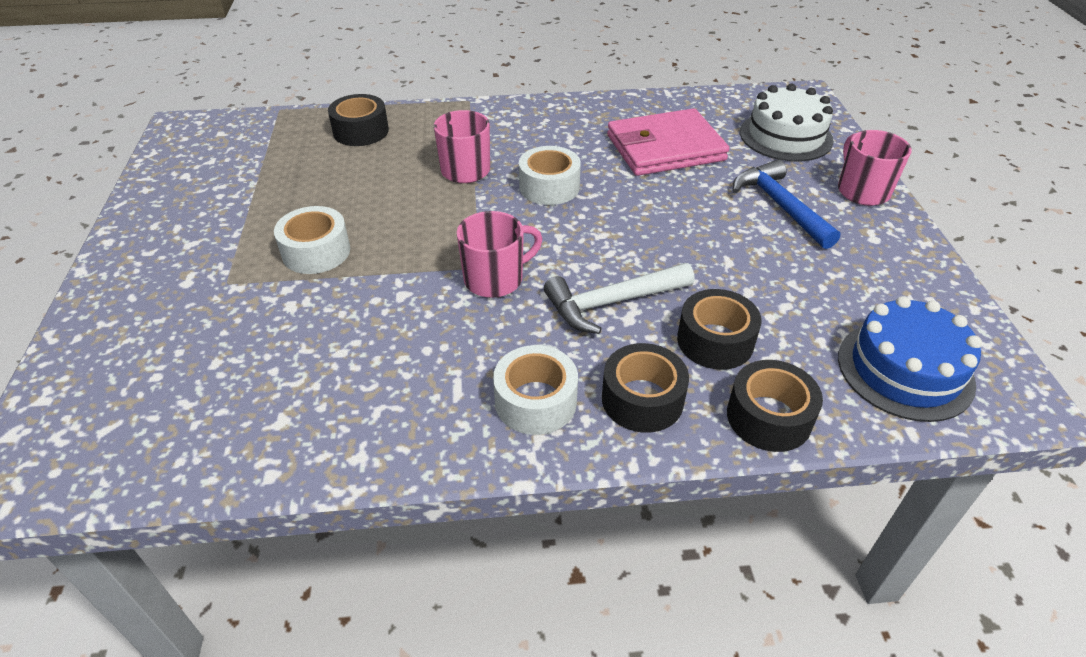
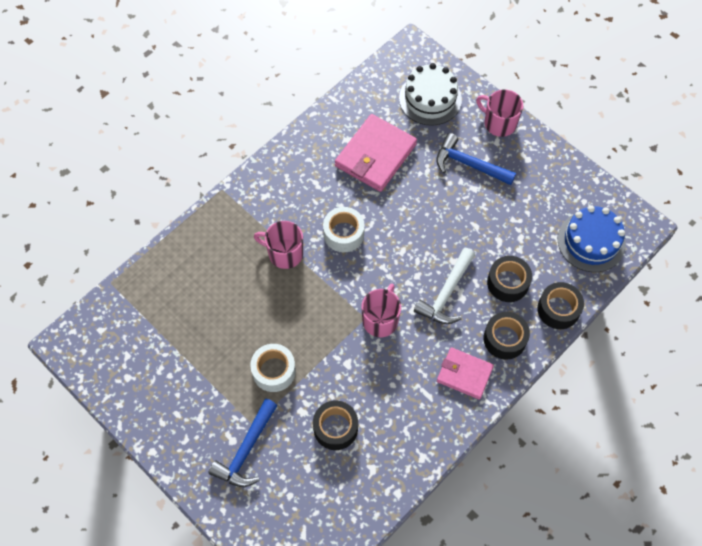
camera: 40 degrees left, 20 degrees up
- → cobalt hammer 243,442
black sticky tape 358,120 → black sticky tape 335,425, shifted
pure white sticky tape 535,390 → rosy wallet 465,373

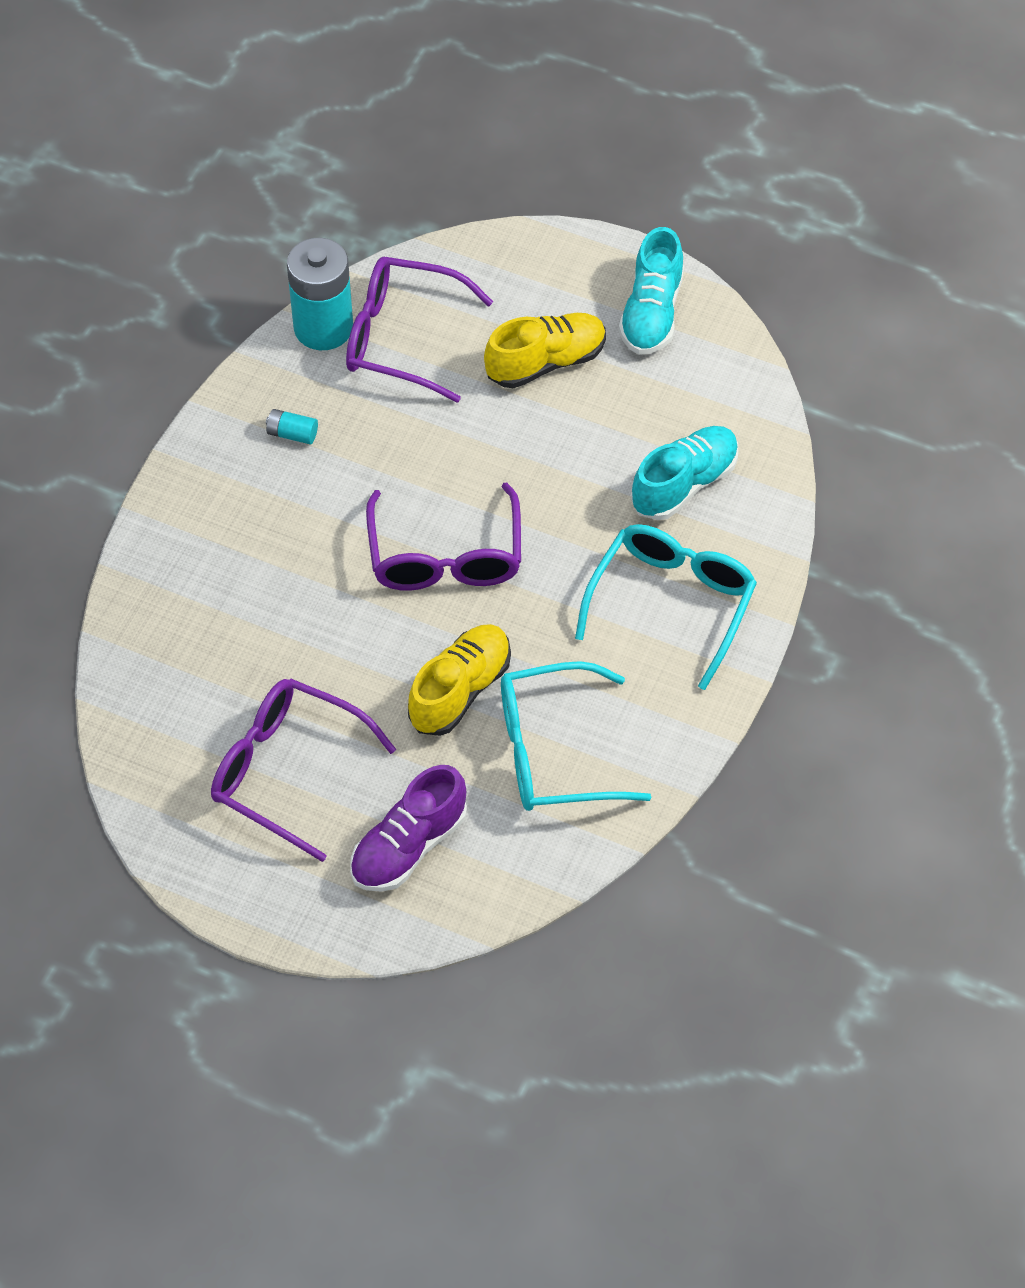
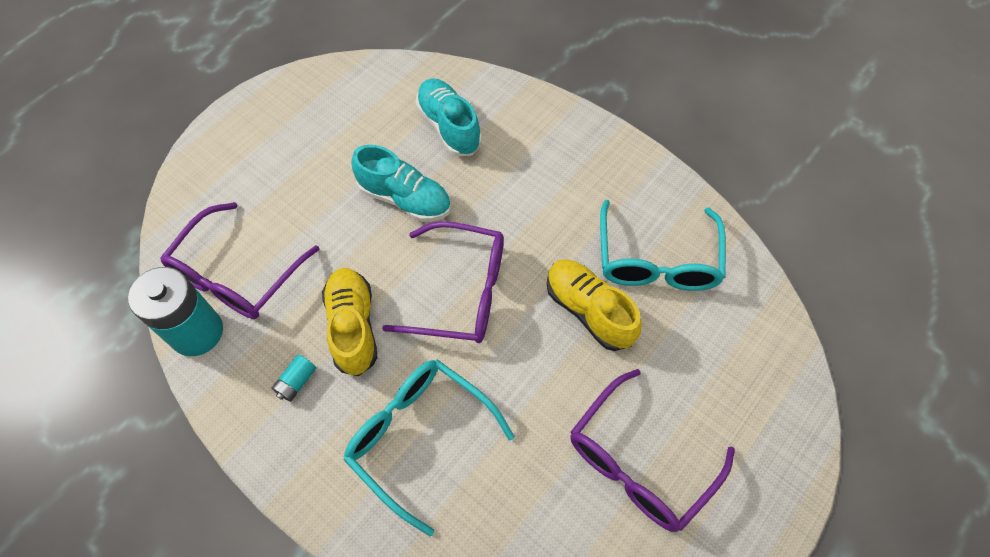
camera: 75 degrees left, 5 degrees up
purple shoe 408,828 → -
bright yellow shoe 545,350 → bright yellow shoe 350,322, shifted
turquoise glasses 666,607 → turquoise glasses 429,447, shifted
turquoise shoe 651,291 → turquoise shoe 401,183, shifted

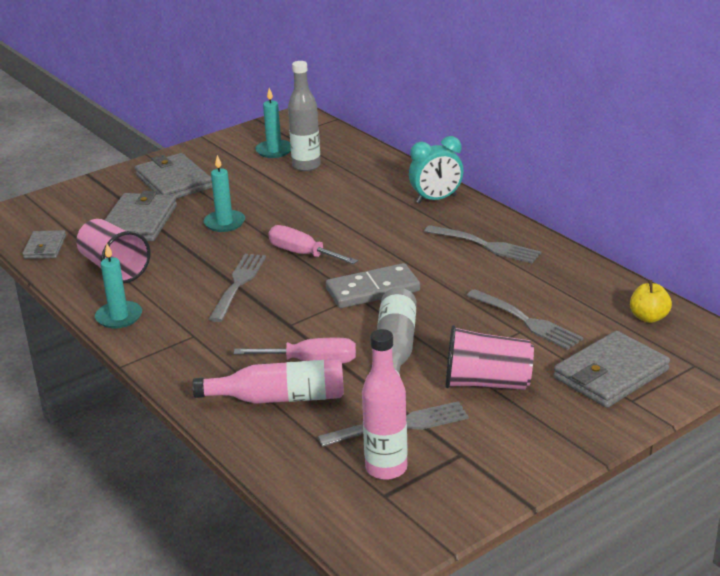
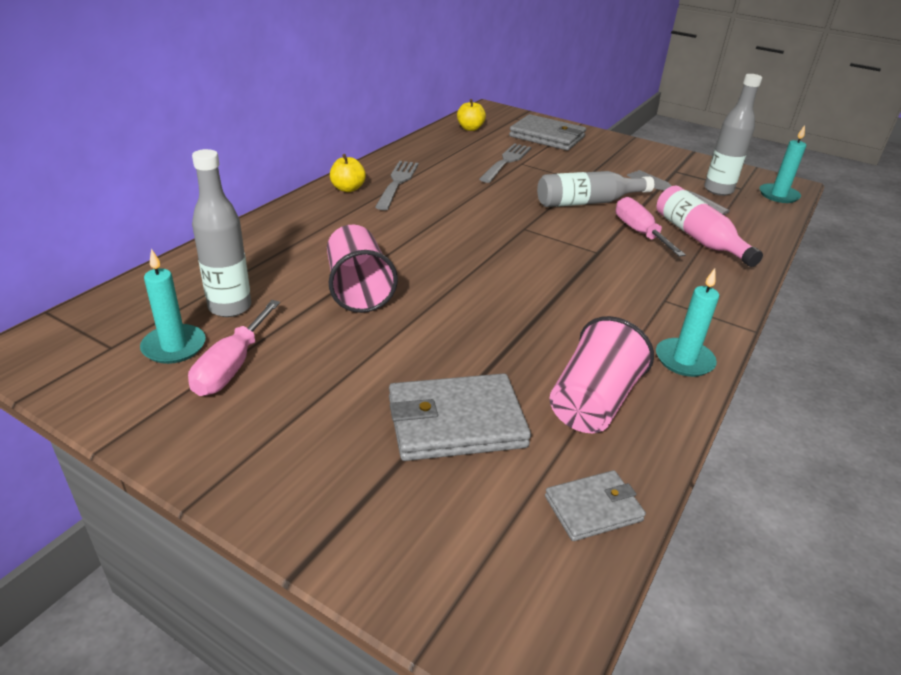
camera: 115 degrees left, 5 degrees up
gray wallet 173,176 → -
gray dinner fork 237,288 → -
gray domino 373,285 → -
turquoise bedside clock 436,170 → -
- → bright yellow apple 348,173
turquoise pillar candle 224,193 → turquoise pillar candle 783,164, shifted
rosy screwdriver 313,244 → rosy screwdriver 234,348, shifted
rosy tumbler 489,357 → rosy tumbler 362,268, shifted
rosy bottle 385,404 → gray bottle 733,135

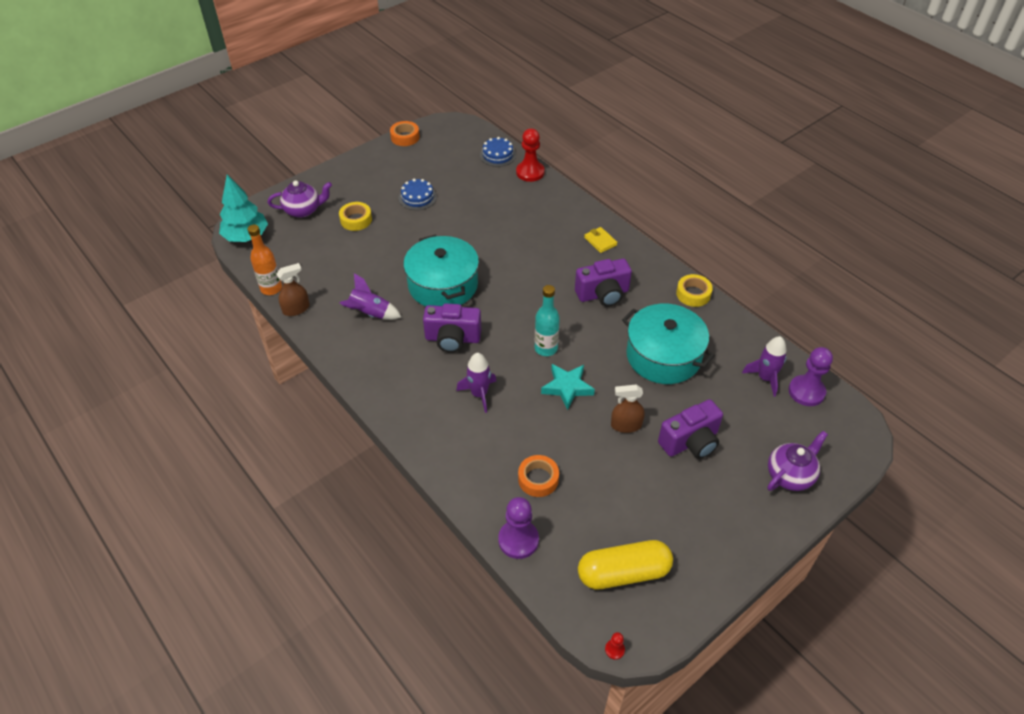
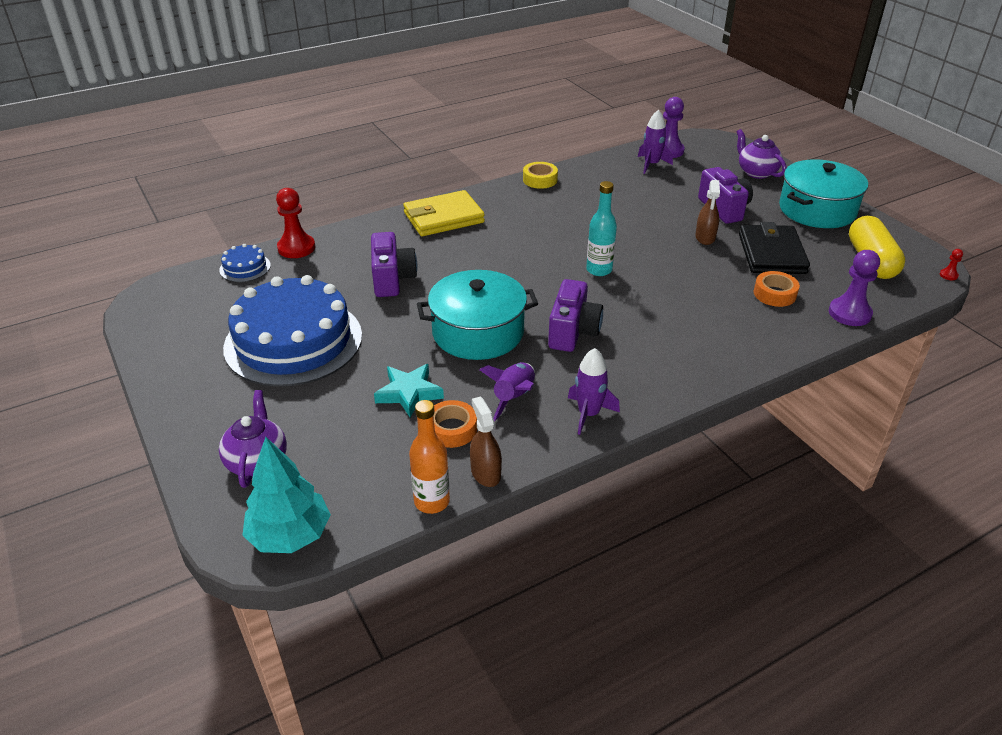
camera: 80 degrees left, 10 degrees down
bright yellow sticky tape 355,216 → -
- → black wallet 774,248
bright orange sticky tape 404,133 → bright orange sticky tape 455,424, shifted
purple spaceship 476,383 → purple spaceship 594,391, shifted
turquoise five-pointed star 568,387 → turquoise five-pointed star 409,390, shifted
purple camera 603,283 → purple camera 394,264, shifted
turquoise pot 668,344 → turquoise pot 823,194, shifted
cobalt layer cake 418,194 → cobalt layer cake 292,331, x2.44
bright yellow wallet 601,240 → bright yellow wallet 444,213, x2.14

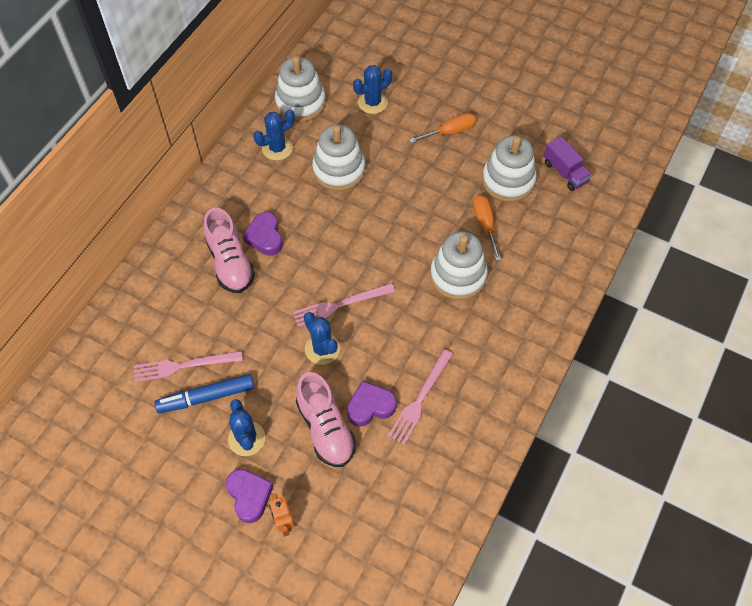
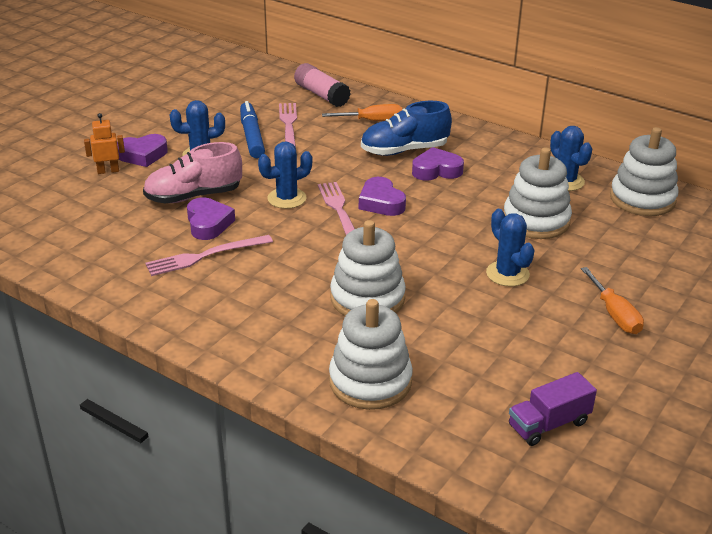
camera: 95 degrees right, 25 degrees down
- → rosy glue stick 322,85
- → purple love heart 382,196
cobalt saguaro cactus 372,89 → cobalt saguaro cactus 510,248, shifted
bright orange screwdriver 487,228 → bright orange screwdriver 362,112, shifted
pure white stacking rings 509,169 → pure white stacking rings 371,354, shifted
rosy shoe 229,250 → cobalt shoe 406,128
rosy dinner fork 420,397 → rosy dinner fork 209,255, 60 degrees counterclockwise

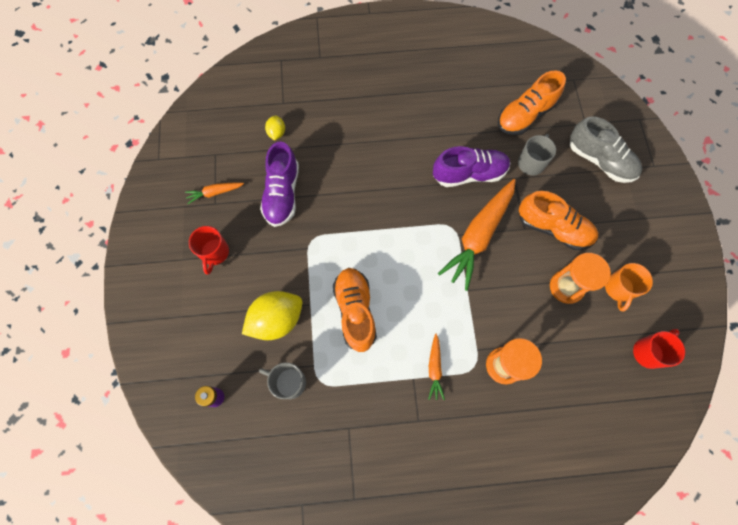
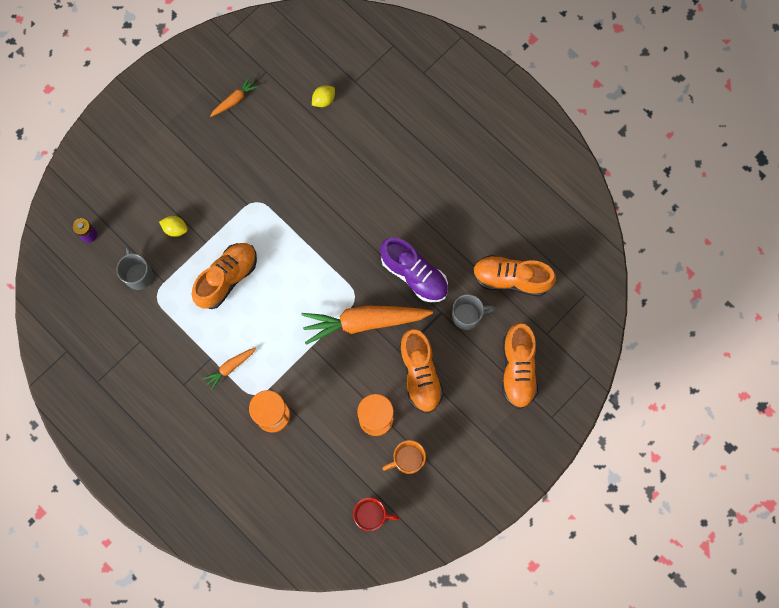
camera: 50 degrees right, 5 degrees up
red tea mug 209,250 → -
purple shoe 279,184 → -
gray shoe 606,149 → bright orange shoe 520,366
bright orange root vegetable 214,193 → bright orange root vegetable 234,97, 105 degrees clockwise
bright yellow toy lemon 272,315 → bright yellow toy lemon 173,226, x0.49

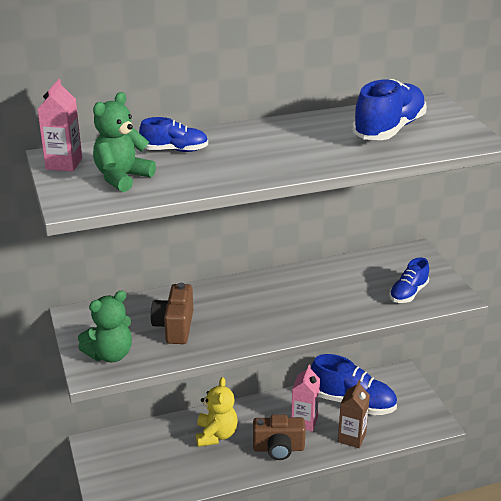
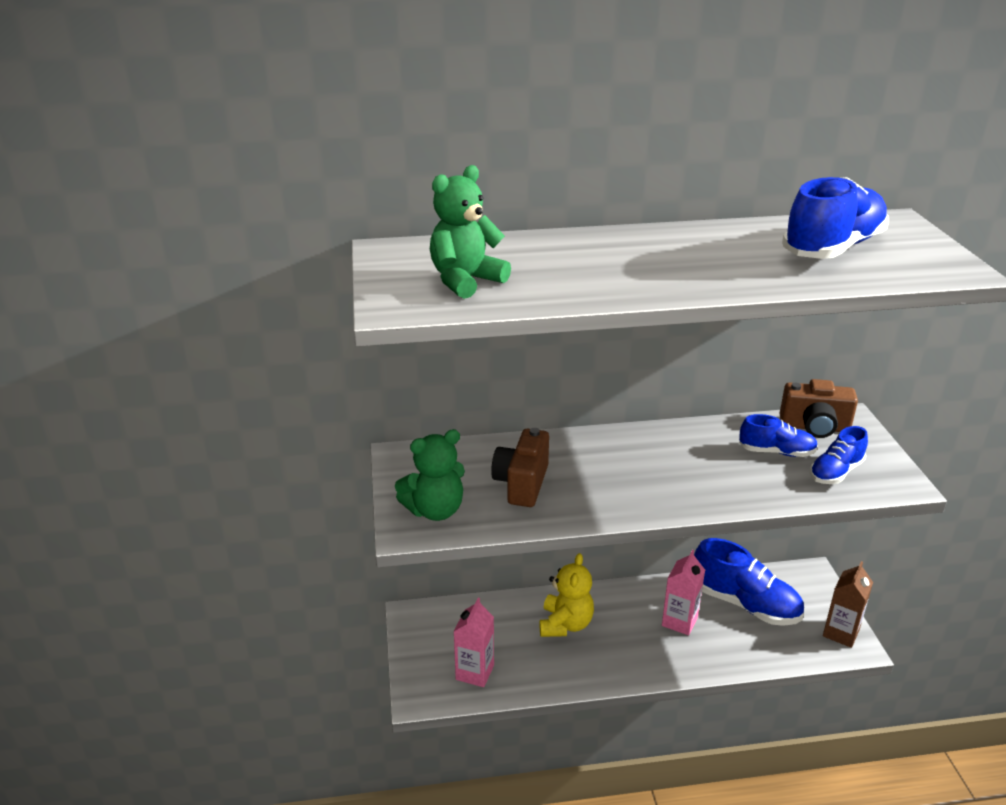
camera: 10 degrees right, 0 degrees up
rosy milk carton 59,125 → rosy milk carton 473,642, shifted
cobalt shoe 173,134 → cobalt shoe 778,435, shifted
dark brown camera 279,437 → dark brown camera 819,408, shifted
dark brown milk carton 354,414 → dark brown milk carton 848,604, shifted

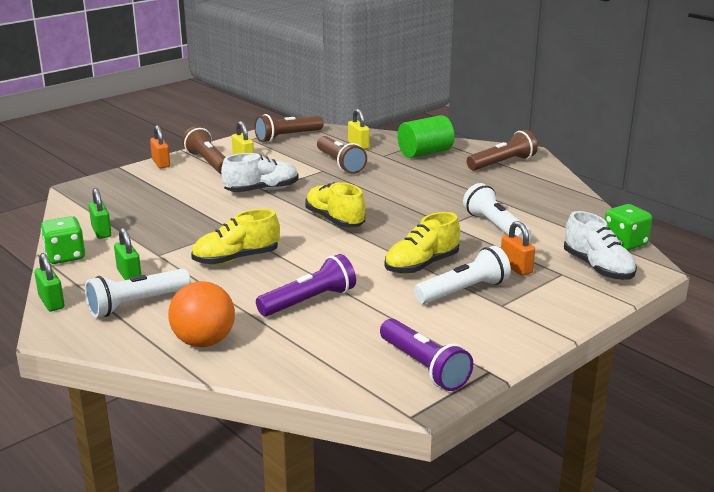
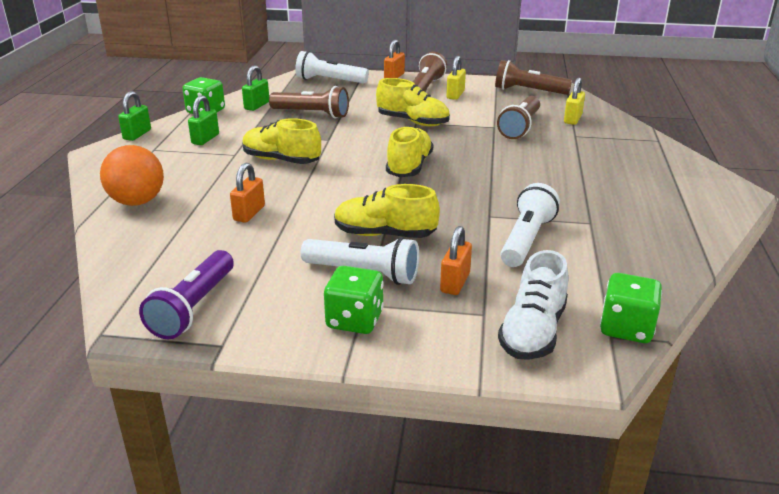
camera: 50 degrees right, 5 degrees up
emerald solid cylinder 425,136 → -
- → emerald game die 354,300
pure white torch 138,293 → pure white torch 332,67, shifted
dark brown torch 502,150 → dark brown torch 309,102, shifted
purple torch 306,285 → bright orange lock 247,193
pure white shoe 260,172 → bright yellow shoe 413,102

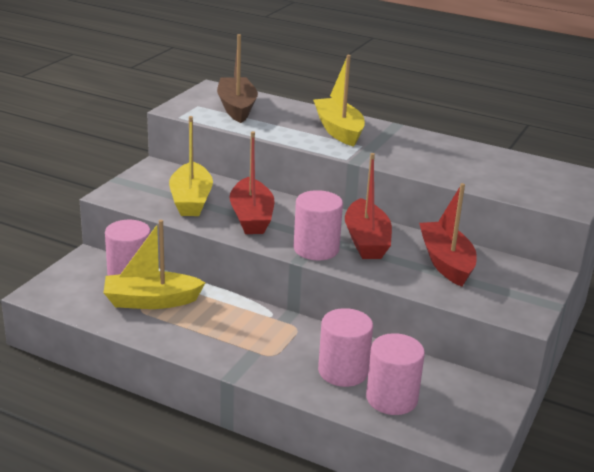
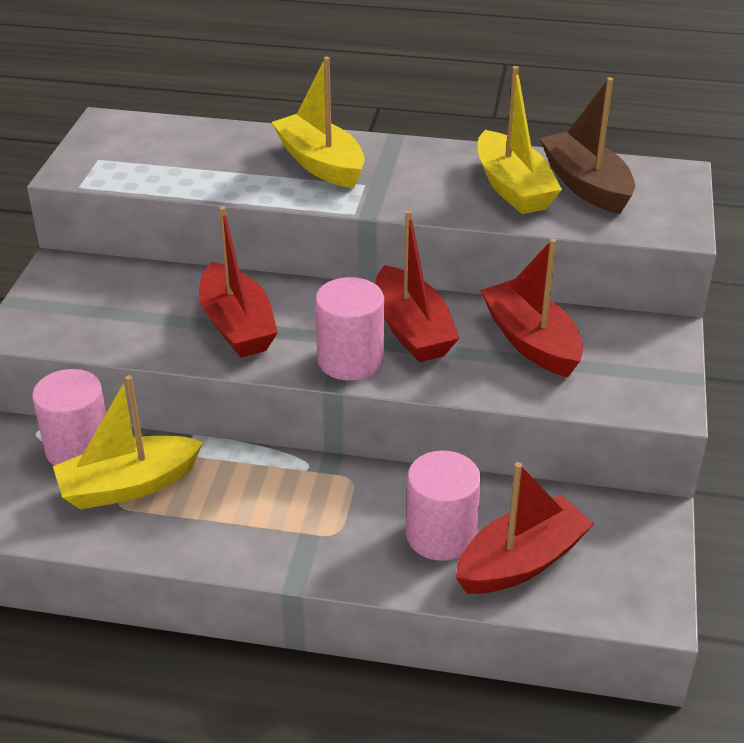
camera: 15 degrees left, 10 degrees up
bright yellow sailboat 191,166 → bright yellow sailboat 520,140, shifted
dark brown sailboat 237,78 → dark brown sailboat 587,145, shifted
rosy solid cylinder 395,374 → red sailboat 525,528

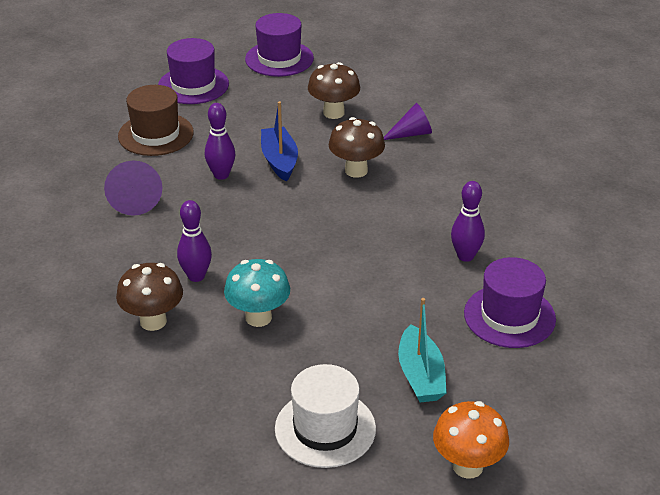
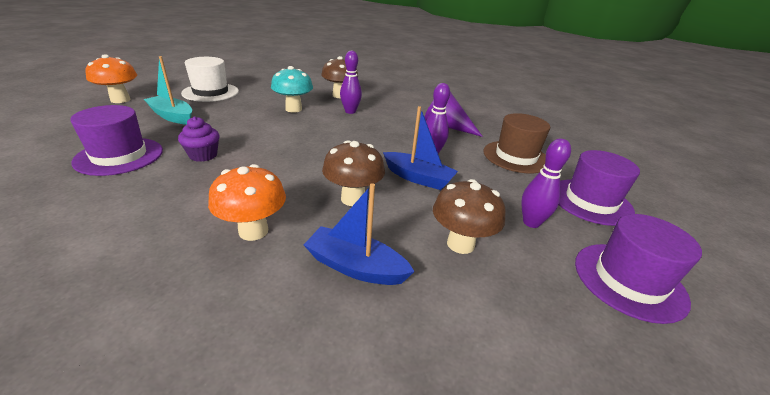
camera: 130 degrees right, 5 degrees down
- → purple cupcake 198,139
- → bright orange mushroom 247,202
purple skittle 468,221 → purple skittle 546,183, shifted
purple cone shape 408,121 → cobalt sailboat 359,234

